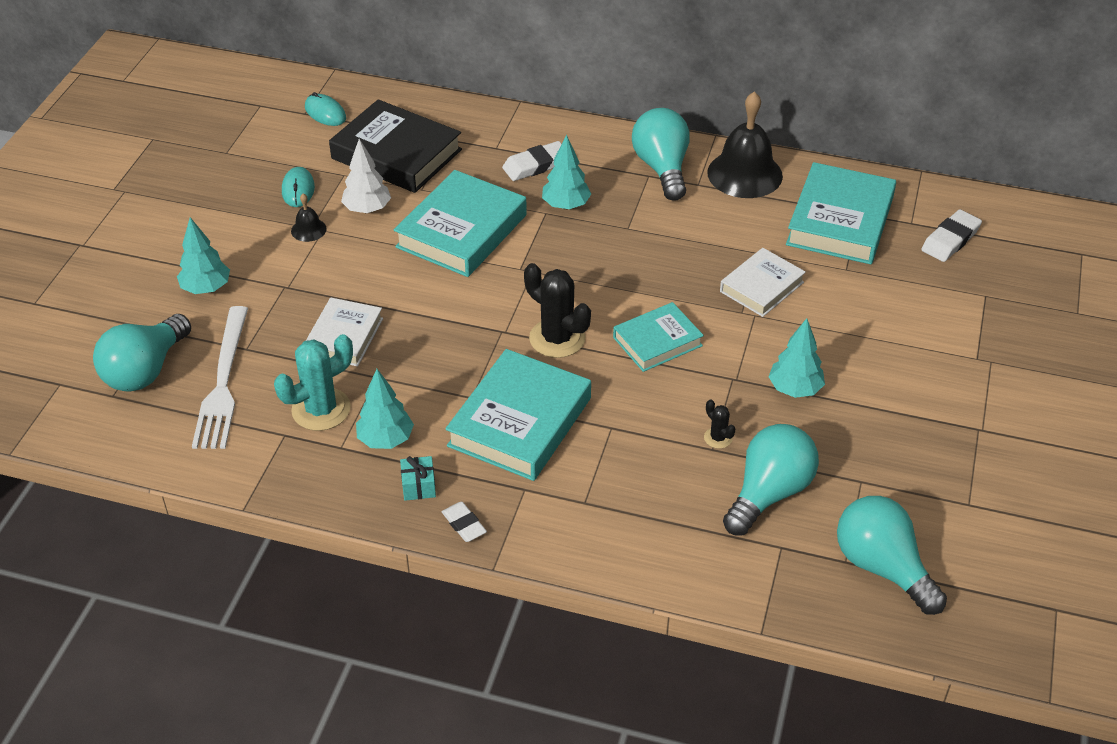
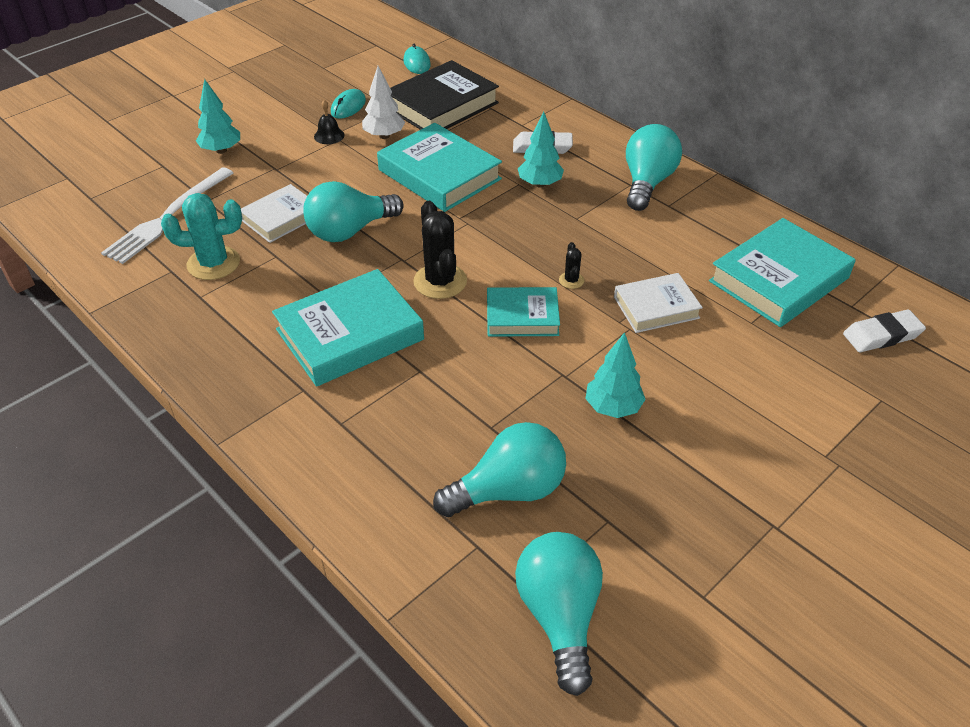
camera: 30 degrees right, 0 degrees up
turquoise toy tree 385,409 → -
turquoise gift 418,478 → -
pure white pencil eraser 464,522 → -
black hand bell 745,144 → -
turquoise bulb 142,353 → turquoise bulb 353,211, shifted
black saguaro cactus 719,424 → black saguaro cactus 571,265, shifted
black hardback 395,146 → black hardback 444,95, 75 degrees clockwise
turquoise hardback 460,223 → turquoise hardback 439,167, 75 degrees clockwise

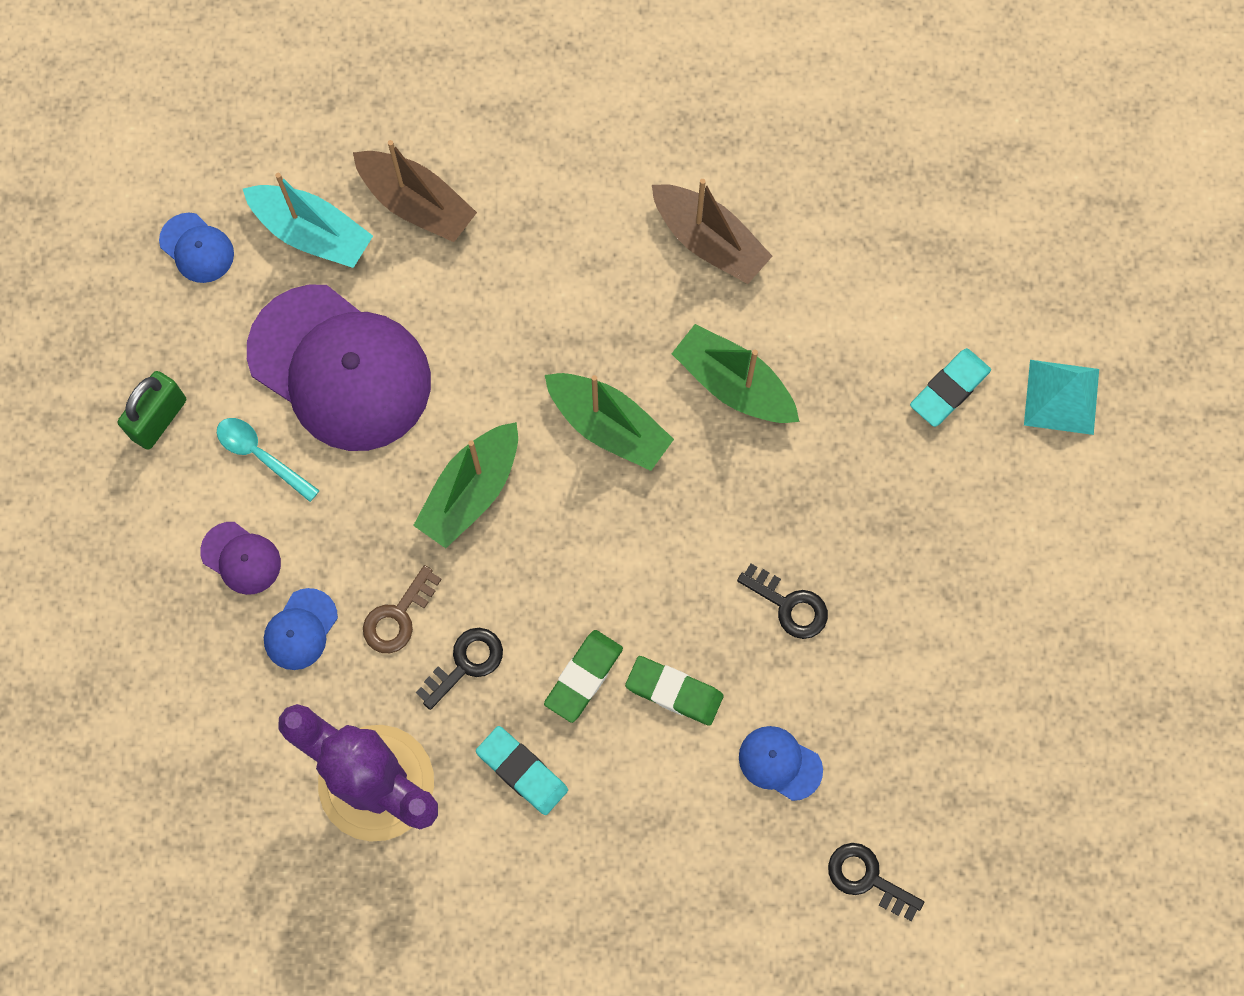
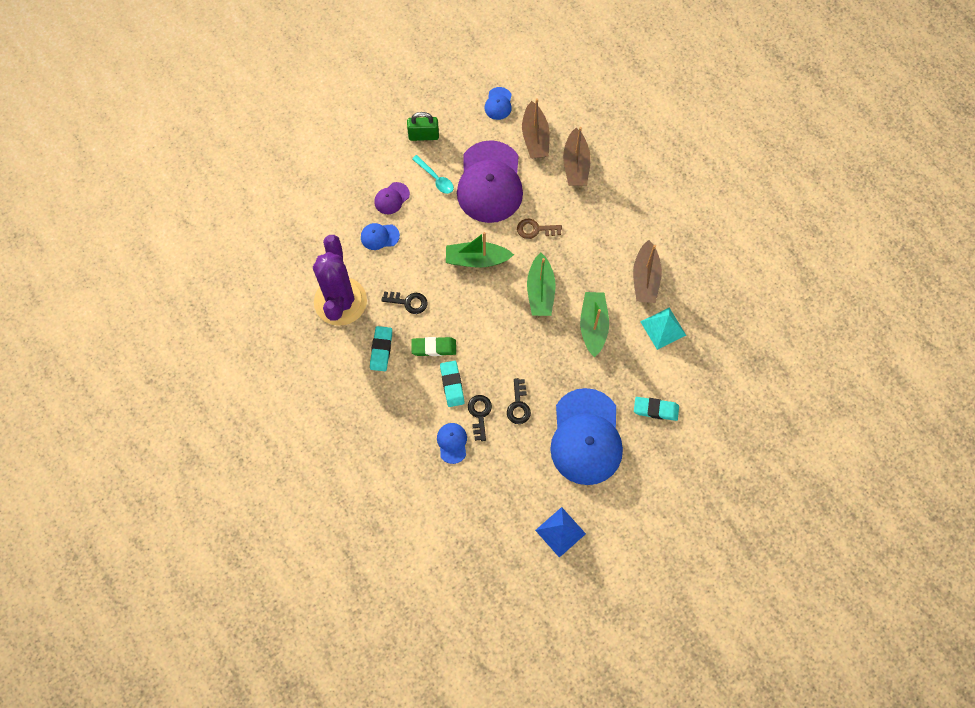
camera: 55 degrees right, 5 degrees down
- → cobalt pyramid shape 560,532
- → cobalt baseball cap 586,436
dark brown key 402,609 → dark brown key 539,229, shifted
black key 876,882 → black key 480,418, shifted
turquoise pyramid shape 1061,397 → turquoise pyramid shape 663,329, shifted
turquoise sailboat 308,220 → dark brown sailboat 536,128
emerald pencil eraser 674,691 → turquoise pencil eraser 452,384
purple baseball cap 240,558 → purple baseball cap 392,198, 45 degrees clockwise
turquoise spoon 268,460 → turquoise spoon 433,174, 135 degrees clockwise

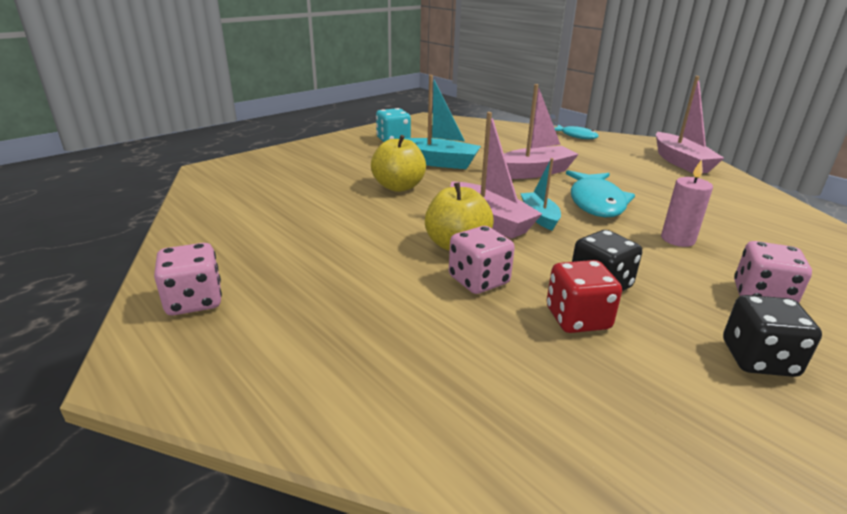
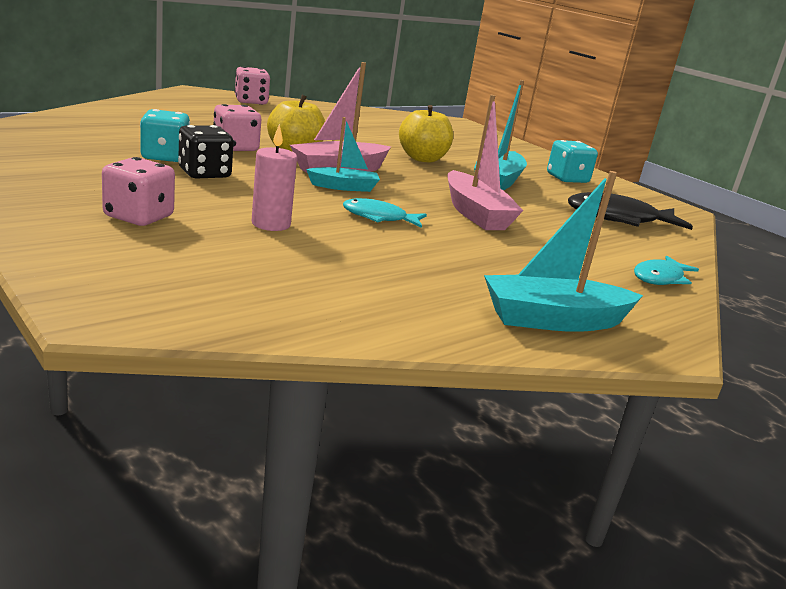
camera: 90 degrees right, 5 degrees down
black game die 772,336 → -
- → black toy fish 630,211
red game die 584,296 → turquoise game die 165,135
rosy sailboat 690,124 → turquoise sailboat 563,251
turquoise toy fish 600,193 → turquoise toy fish 385,213, x0.60

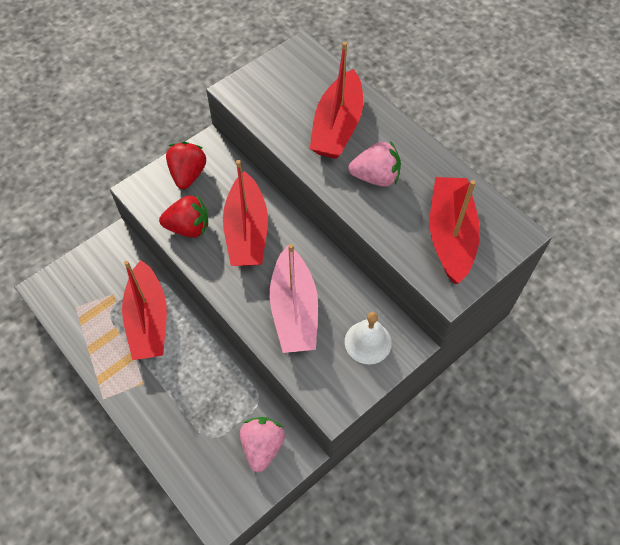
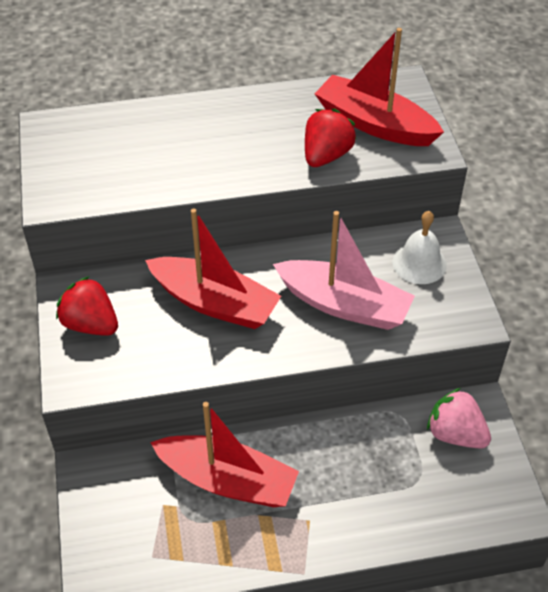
camera: 60 degrees left, 10 degrees down
red sailboat 336,100 → -
rosy toy strawberry 375,164 → -
red toy strawberry 183,216 → red toy strawberry 331,138, shifted

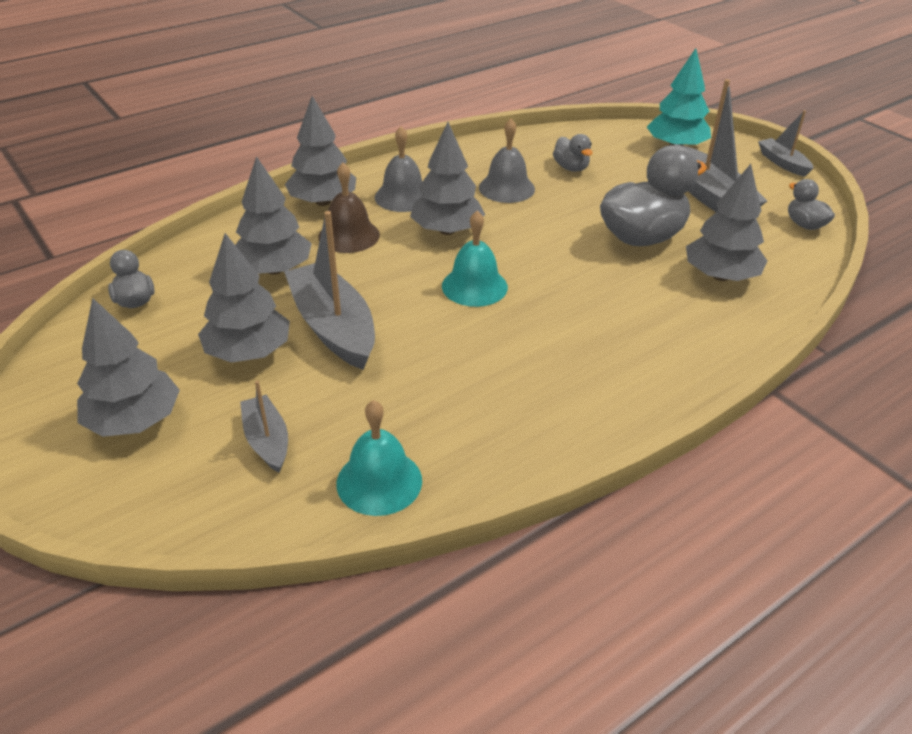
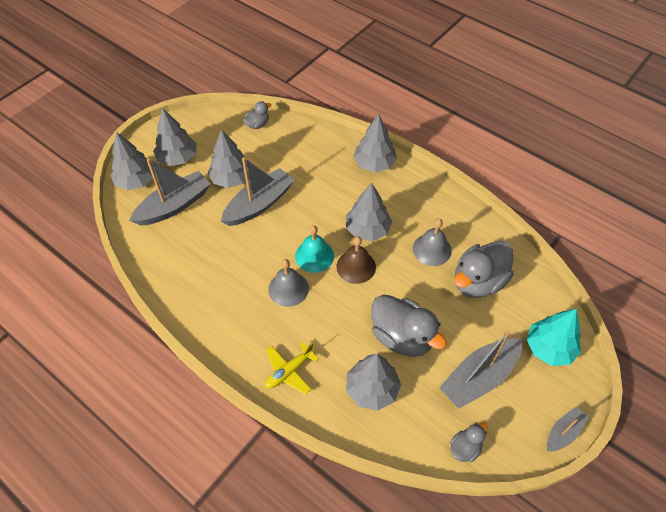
camera: 75 degrees right, 15 degrees up
turquoise hand bell 379,458 → -
- → bright yellow plane 292,368
gray toy tree 273,215 → gray toy tree 132,161, shifted
dark brown hand bell 349,208 → dark brown hand bell 356,260, shifted
gray hand bell 398,169 → gray hand bell 288,283, shifted
gray sailboat 264,426 → gray sailboat 169,192, x1.83
gray rubber duck 573,153 → gray rubber duck 484,269, x2.02

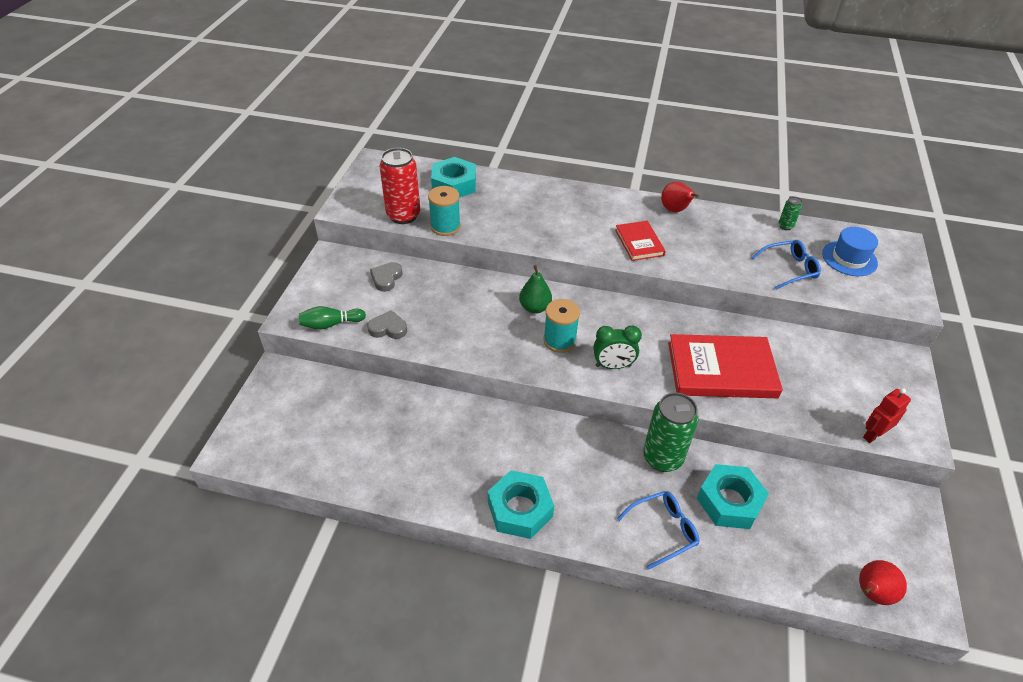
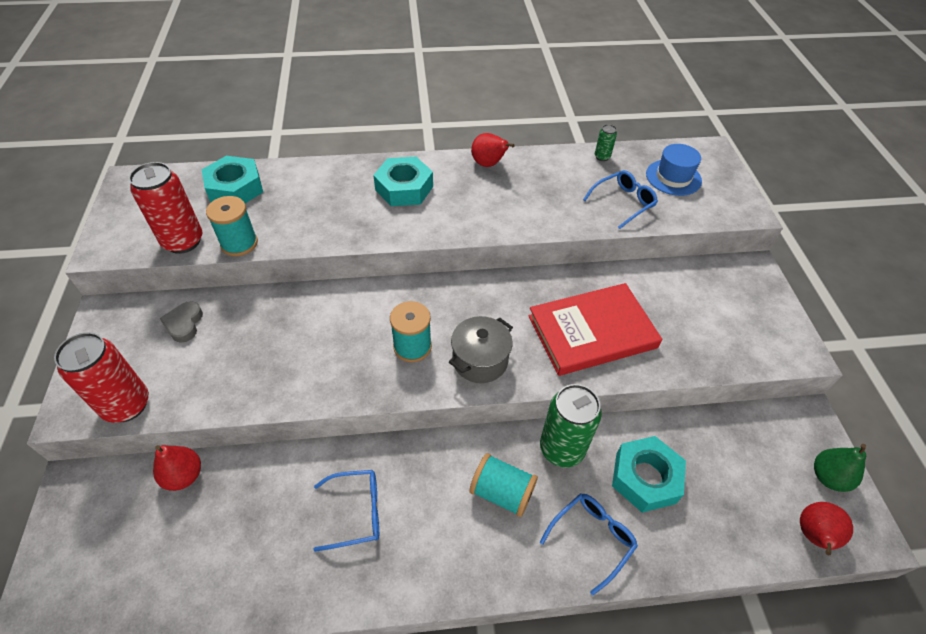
camera: 20 degrees left, 5 degrees up
gray love heart 387,324 → -
red hardback 640,241 → -
red robot 887,415 → -
- → red toy pear 177,468
- → cobalt glasses 346,511
- → turquoise bobbin 503,485
turquoise nut 521,504 → turquoise nut 403,181, shifted
emerald toy pear 535,289 → emerald toy pear 840,468, shifted
emerald skittle 332,318 → red can 101,377
emerald bedside clock 618,347 → gray pot 481,349

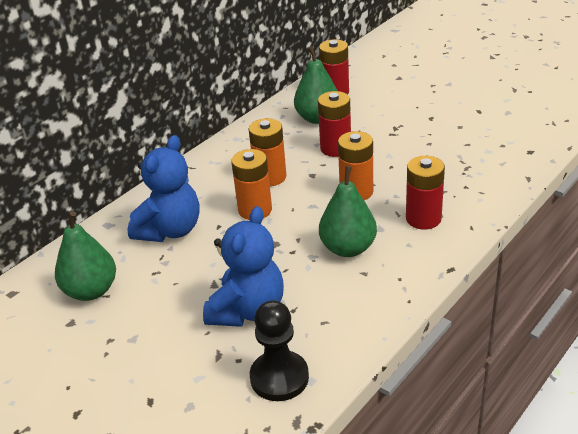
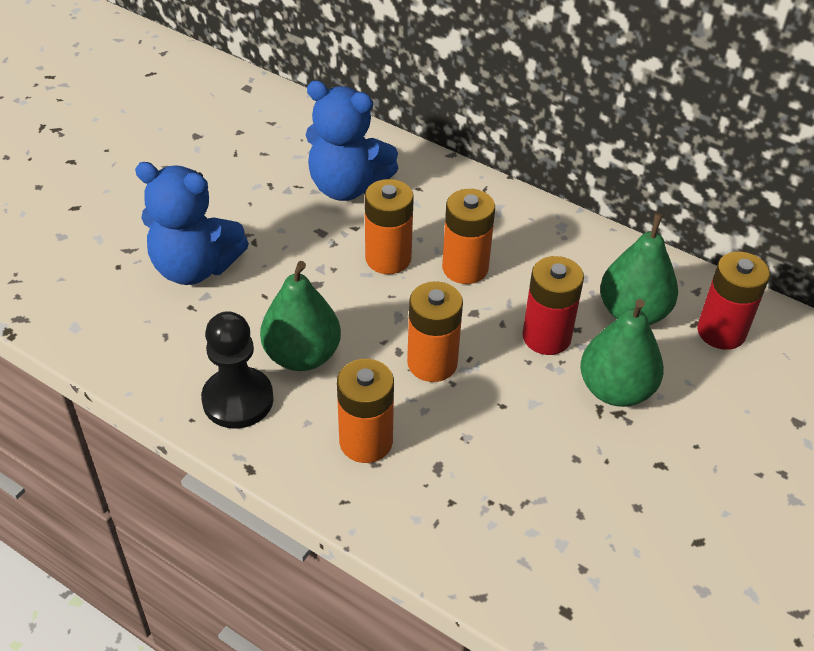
camera: 80 degrees right, 10 degrees up
emerald toy pear 85,256 → emerald toy pear 622,353, shifted
black game pawn 279,350 → black game pawn 237,370, shifted
red power cell 425,193 → bright orange power cell 365,411

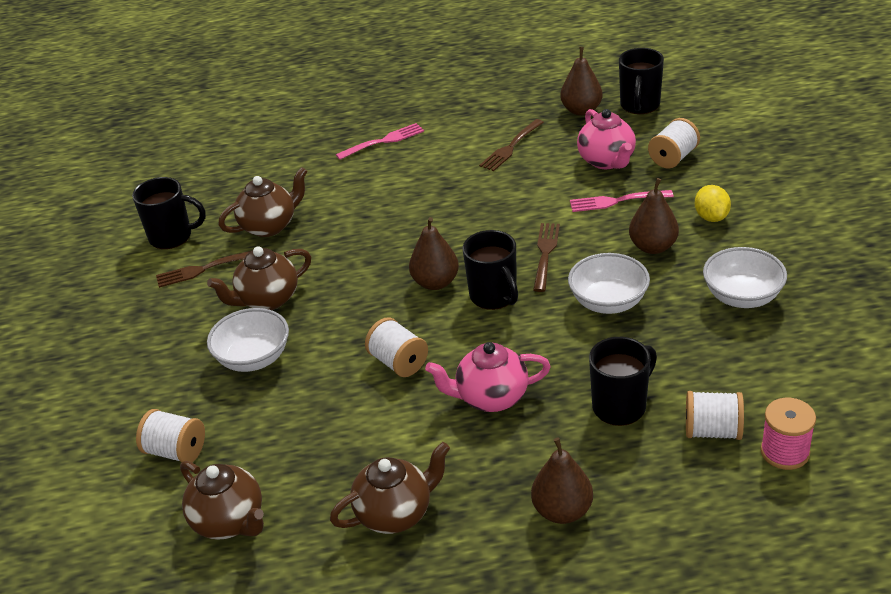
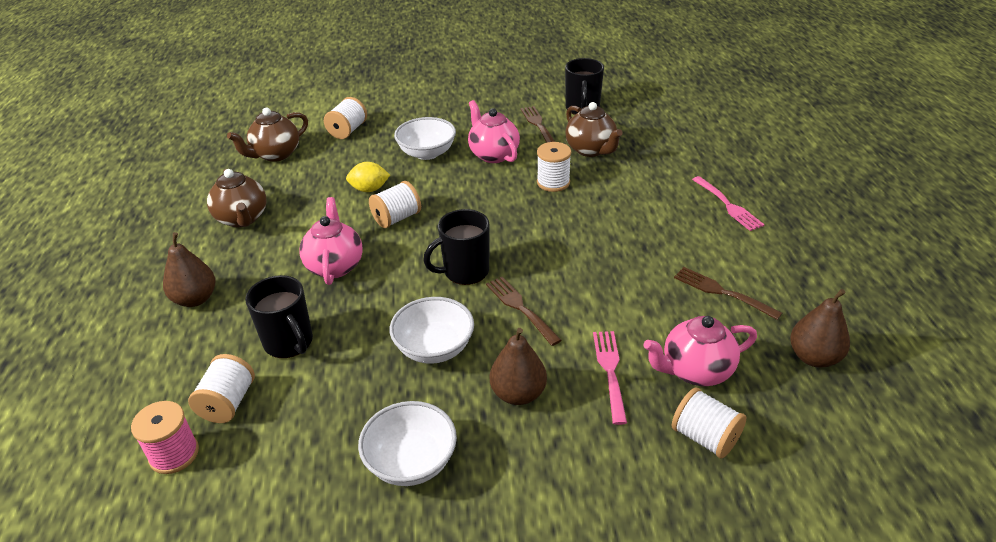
camera: 90 degrees right, 0 degrees up
dark brown toy pear 434,253 → -
black tea mug 641,81 → -
- → pure white bobbin 554,167
bright yellow toy lemon 713,203 → bright yellow toy lemon 368,177, shifted
dark brown teapot 259,278 → rosy teapot 494,131
dark brown dinner fork 546,257 → dark brown dinner fork 524,311, 135 degrees counterclockwise

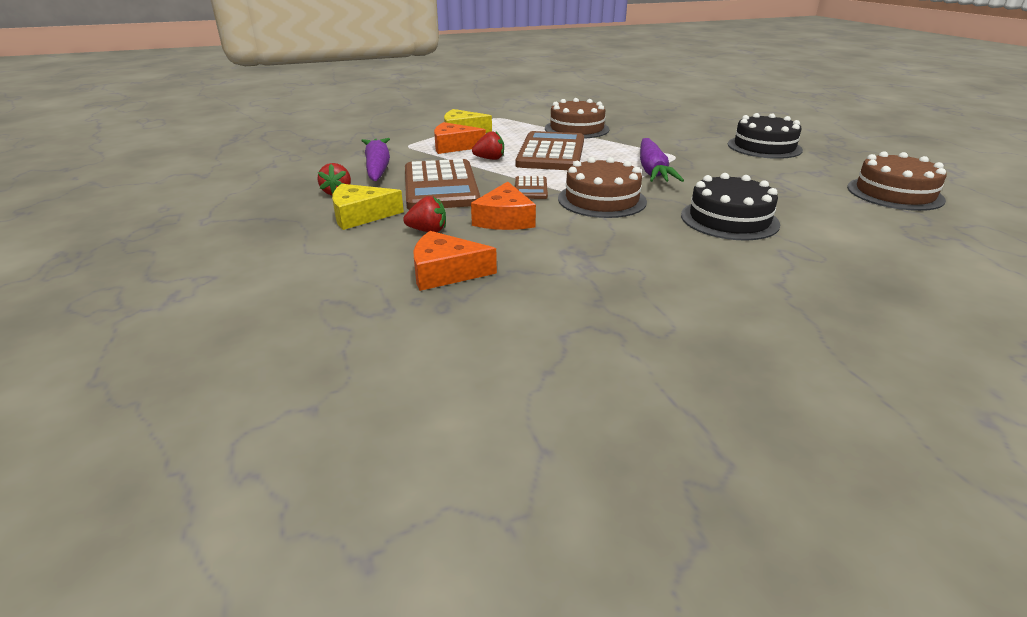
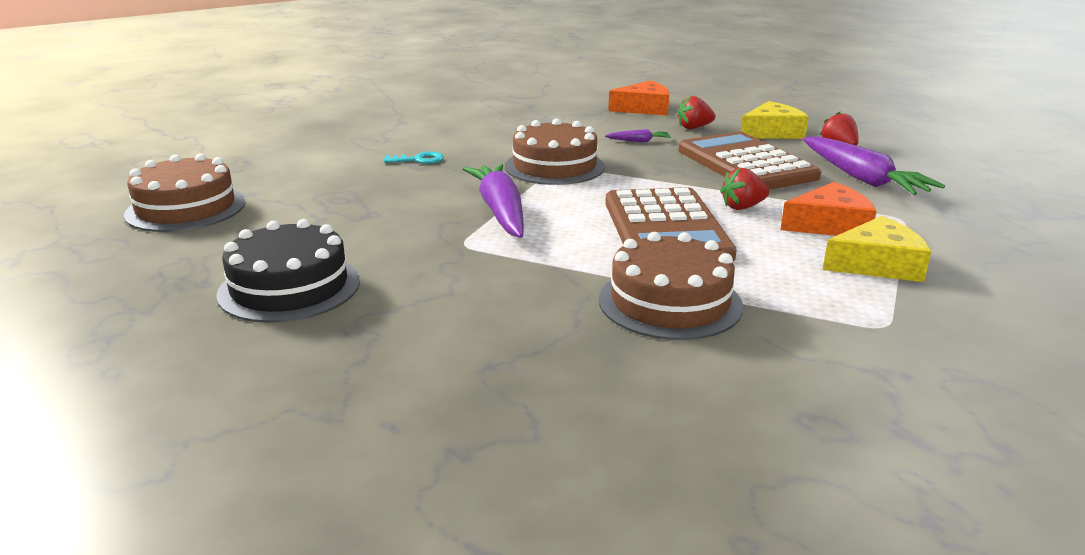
camera: 165 degrees right, 5 degrees down
dark brown adding machine 531,187 → -
bright orange cheese wedge 503,206 → purple root vegetable 638,135
black layer cake 730,207 → turquoise key 414,158

